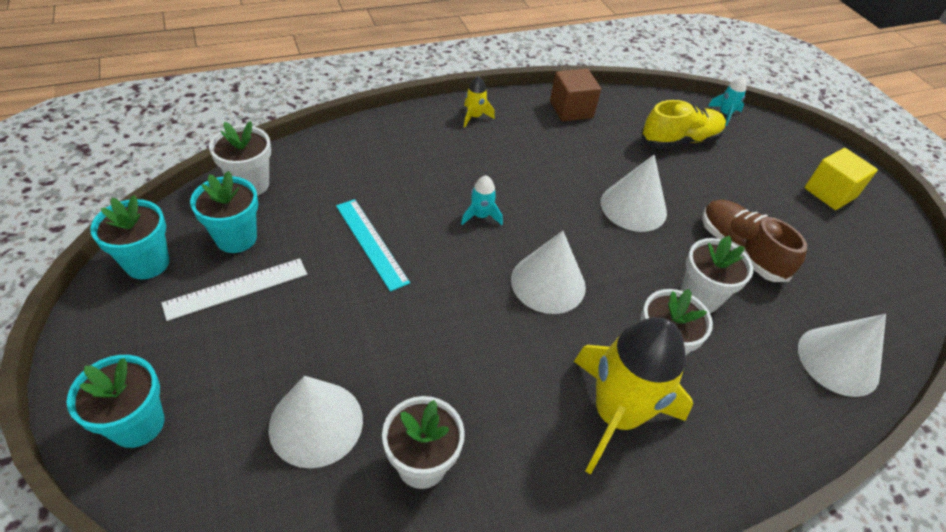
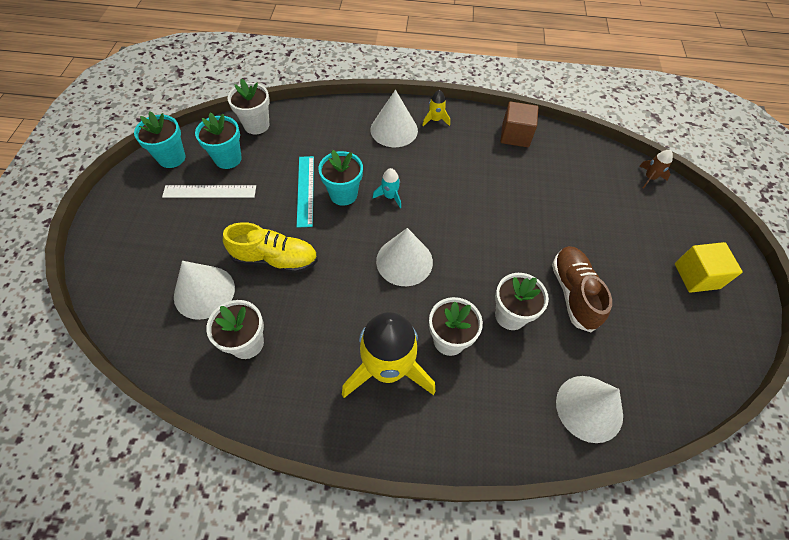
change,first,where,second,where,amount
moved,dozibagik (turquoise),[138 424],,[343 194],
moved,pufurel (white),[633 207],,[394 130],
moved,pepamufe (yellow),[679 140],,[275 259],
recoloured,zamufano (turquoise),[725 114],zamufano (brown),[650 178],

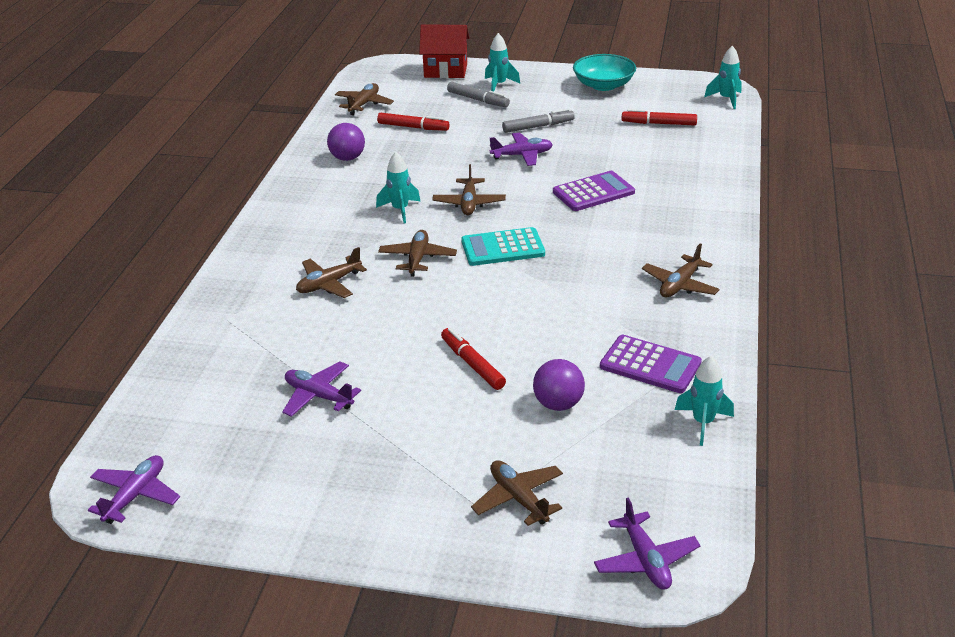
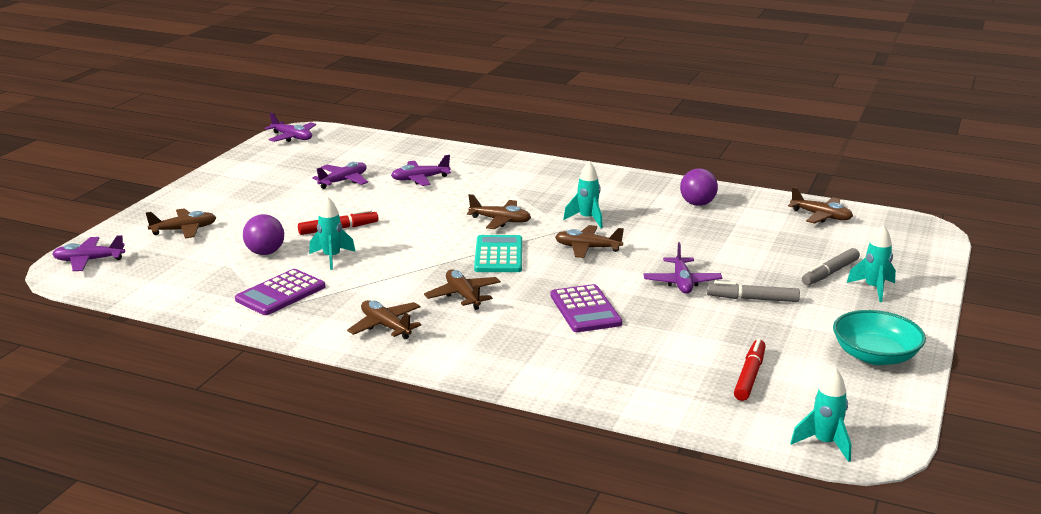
change,first,where,second,where,amount
moved,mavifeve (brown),[329 284],,[463 295],
removed,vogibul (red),[413 127],,,
removed,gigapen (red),[445 71],,,
turned,vogibul (grey),[538 127],,[752 299],105 degrees clockwise
moved,zamufano (turquoise),[703 423],,[332 258],
added,,,mavifeve (purple),[420 179],

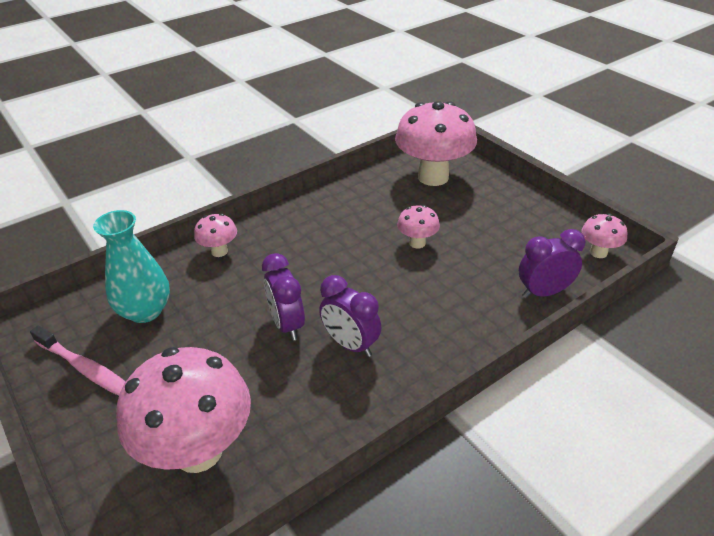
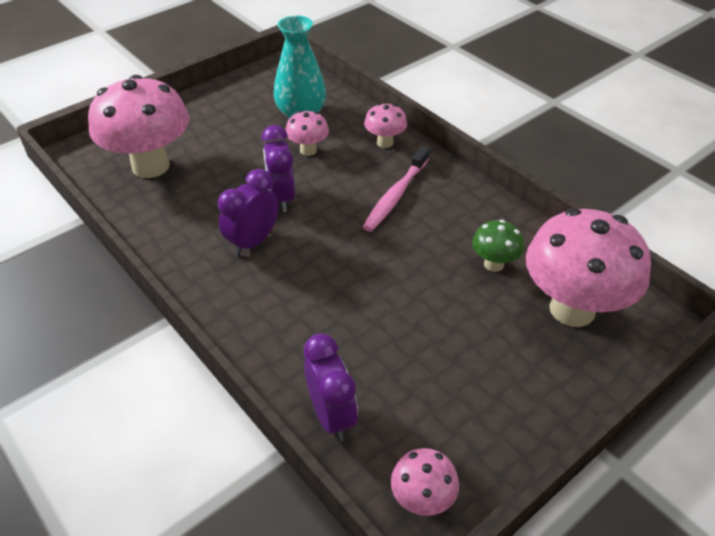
change,first,where,second,where,amount
moved,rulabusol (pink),[86 369],,[396 195],
turned,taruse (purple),[287 324],,[281 198],75 degrees counterclockwise
moved,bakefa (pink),[417 243],,[308 150],
added,,,bakefa (green),[494 264],

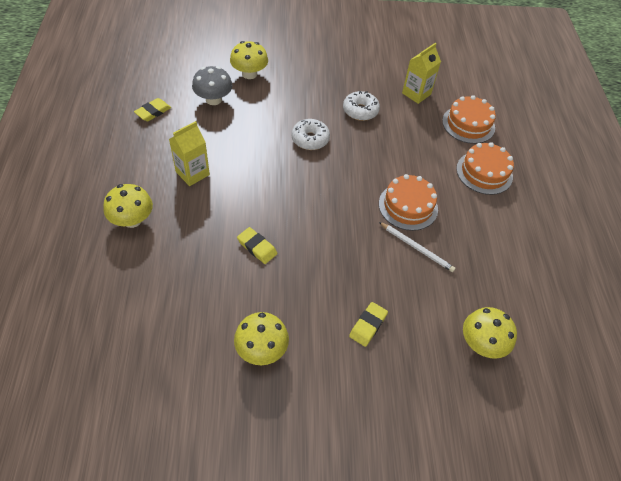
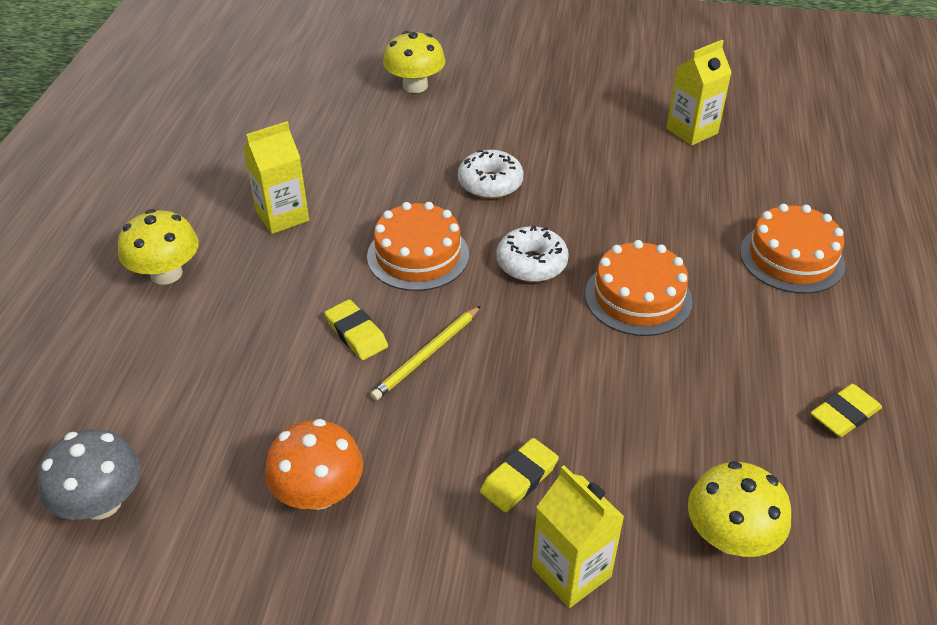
change,first,where,second,where,amount
moved,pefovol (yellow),[153 112],,[844 414],
moved,bakefa (grey),[213 99],,[102 502],
recoloured,bakefa (yellow),[261 349],bakefa (orange),[319 493],
moved,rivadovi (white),[360 111],,[531 264],
removed,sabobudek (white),[416 248],,,
moved,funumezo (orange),[468 124],,[418 255],
added,,,sabobudek (yellow),[427 355],
added,,,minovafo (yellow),[571 572],

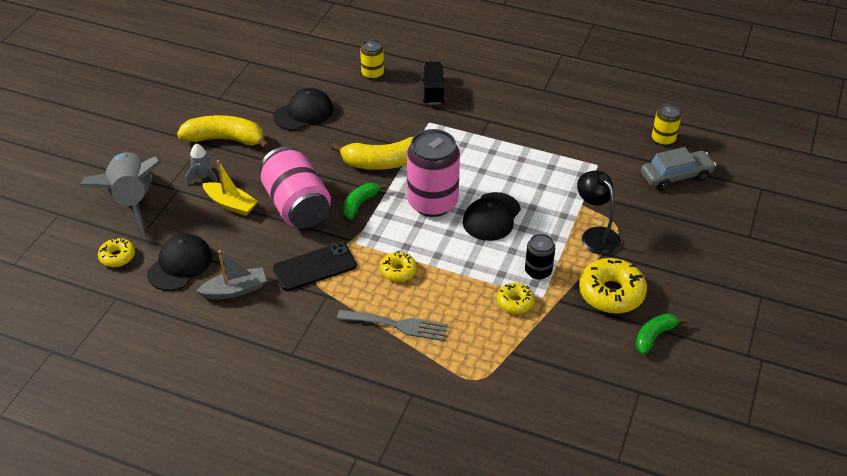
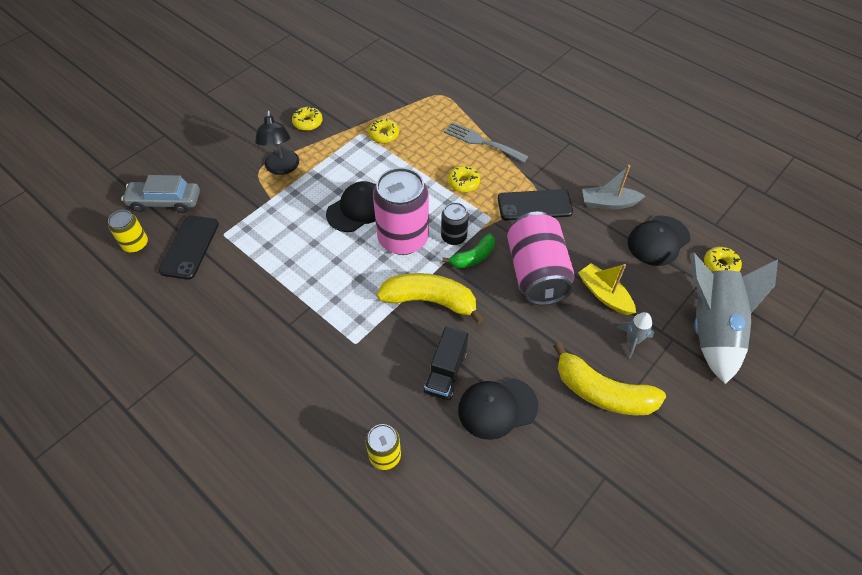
change,first,where,second,where,amount
moved,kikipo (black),[433 91],,[446 372],
moved,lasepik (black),[538 271],,[454 237],
resized,rivadovi (yellow),[611 293],,[308 122],x0.56
removed,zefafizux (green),[654 336],,,
added,,,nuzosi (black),[190 247],

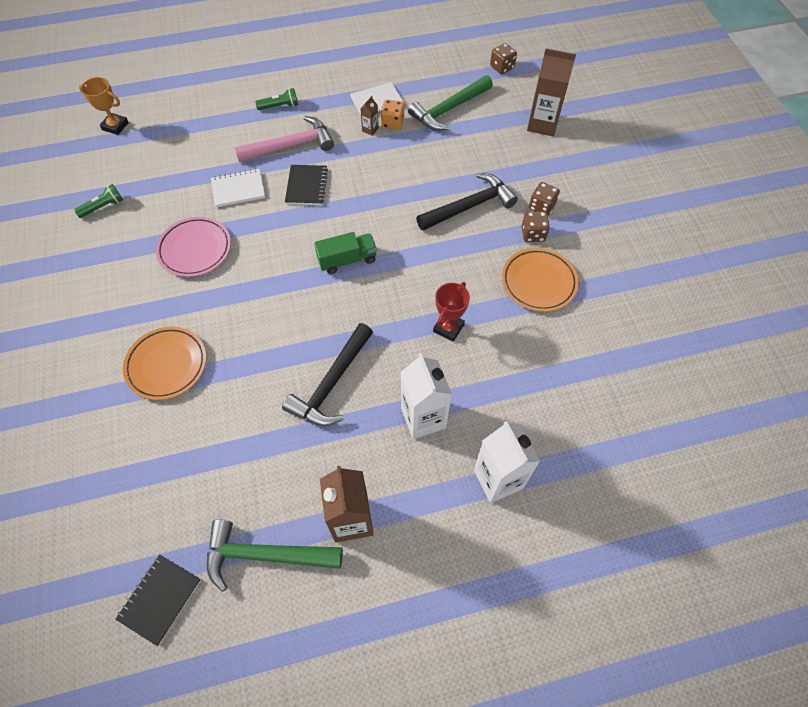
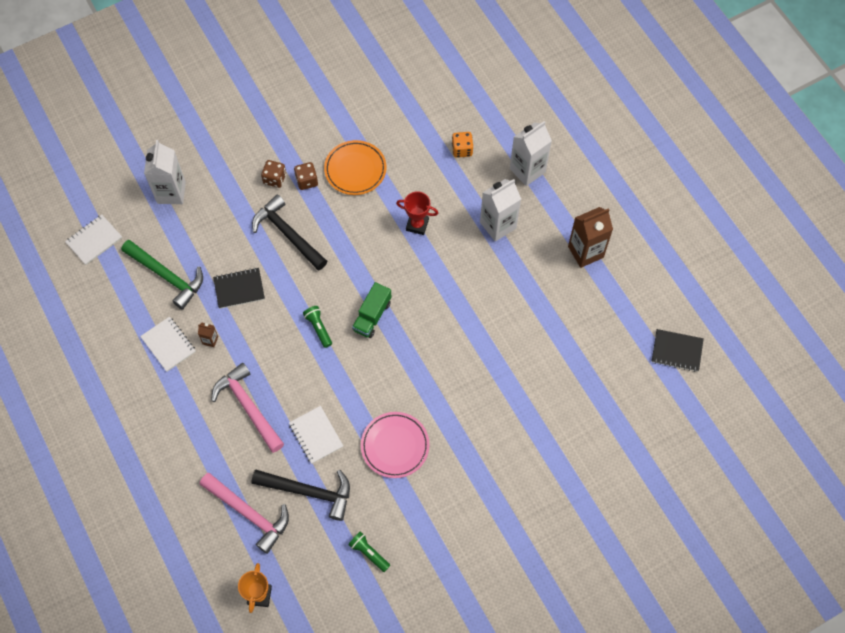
change,first,where,second,where,amount
removed,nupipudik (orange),[167 365],,,
removed,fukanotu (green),[265 555],,,
moved,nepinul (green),[280 106],,[318 328],
moved,fukanotu (black),[331 383],,[308 492],
moved,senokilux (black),[306 186],,[239 289],
turned,kikipo (green),[347 260],,[372 316],120 degrees counterclockwise
moved,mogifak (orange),[392 123],,[462 150],
replaced,mogifak (brown),[502 67],senokilux (white),[94 240],
recoloured,minovafo (brown),[542 124],minovafo (white),[171 192],
added,,,fukanotu (pink),[249 513],

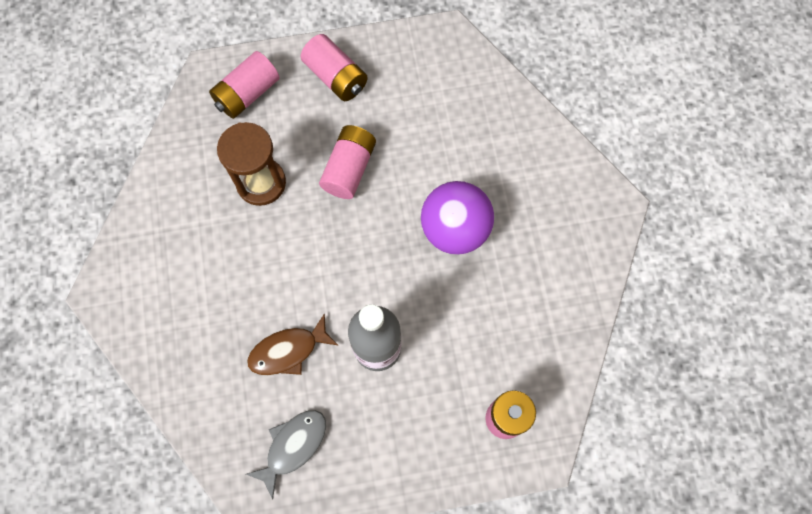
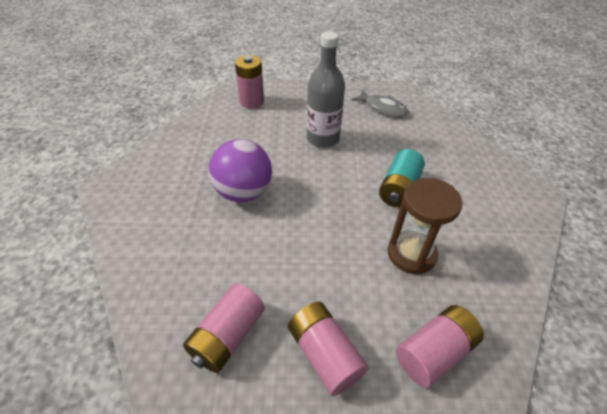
change,first,where,second,where,amount
turned,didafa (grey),[293 446],,[383 108],105 degrees counterclockwise
removed,didafa (brown),[288 351],,,
moved,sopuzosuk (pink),[349 169],,[227 336],
added,,,sopuzosuk (turquoise),[399 189],

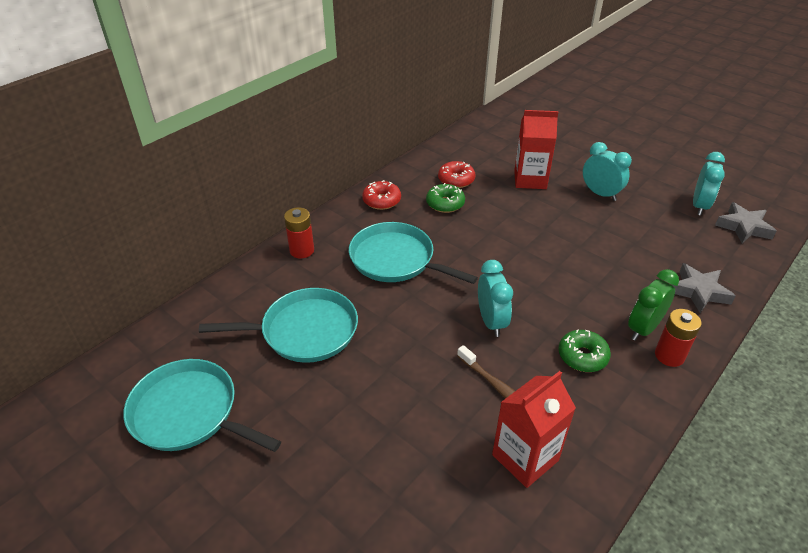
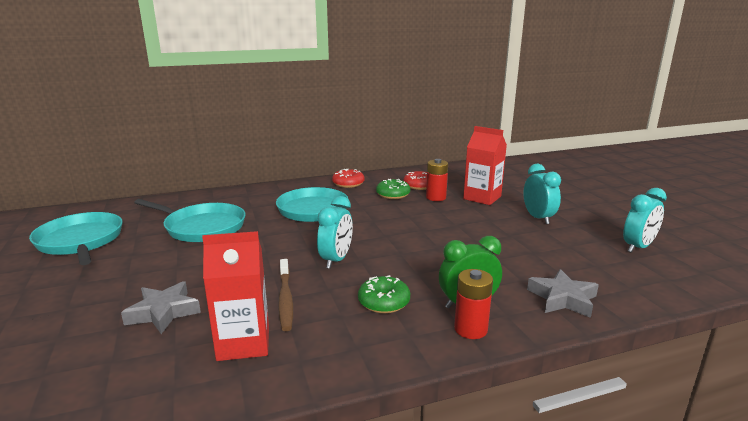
change,first,where,second,where,amount
moved,sopuzosuk (red),[302 250],,[436 197],
moved,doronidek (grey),[743 227],,[163 312],

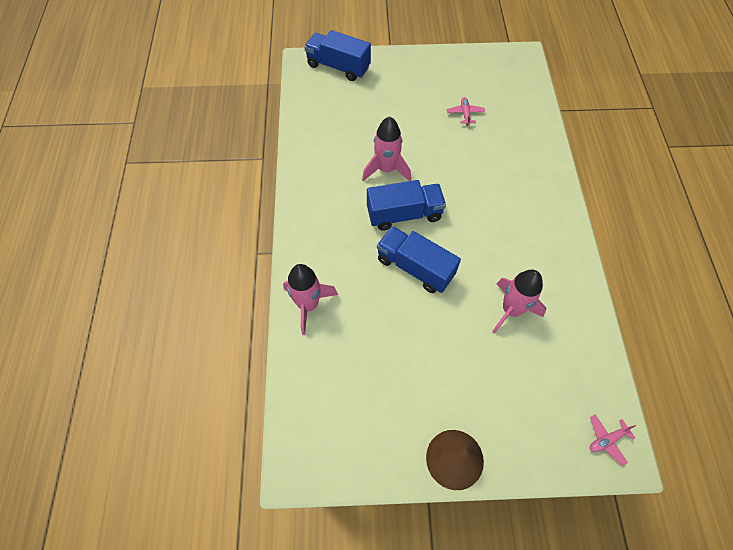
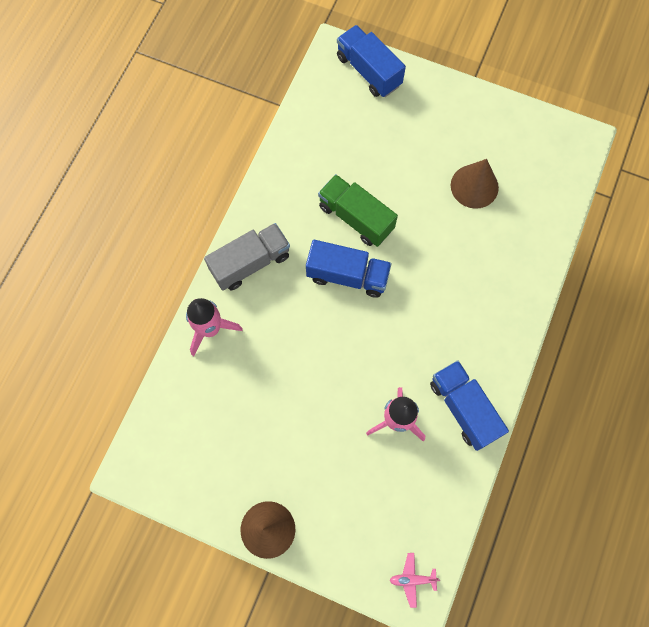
change,first,where,second,where,amount
replaced,zamufano (pink),[386 169],kikipo (green),[356 217],
moved,kikipo (blue),[415 267],,[463 408],
replaced,mavifeve (pink),[465 113],pufurel (brown),[474 186],
added,,,kikipo (grey),[250 263],

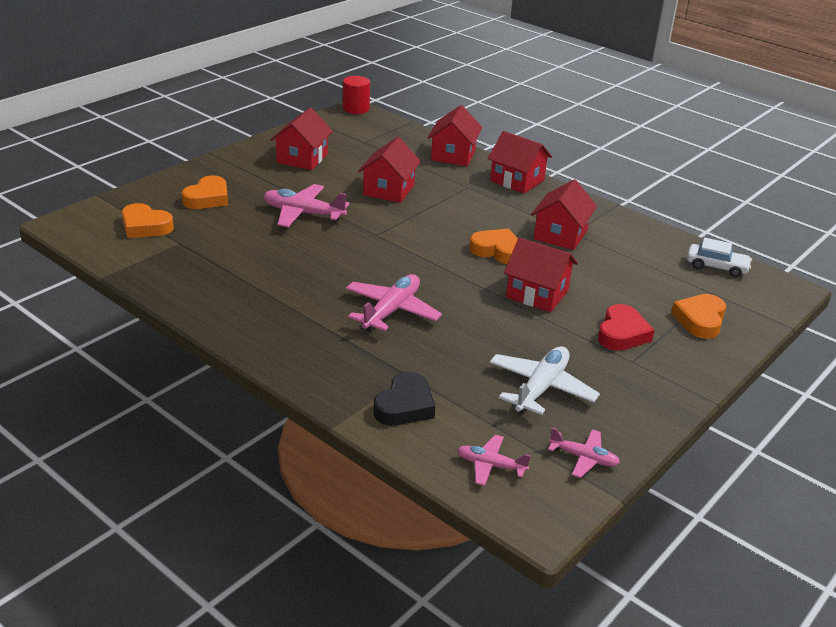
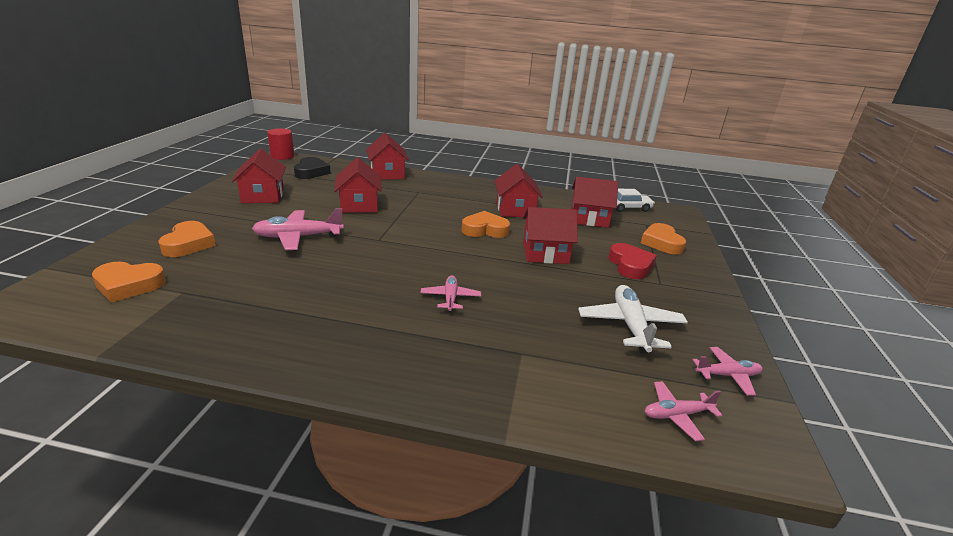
change,first,where,second,where,amount
resized,mavifeve (pink),[391 311],,[450 298],x0.59
moved,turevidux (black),[405 406],,[311 172],
moved,gigapen (red),[517 181],,[589 218],

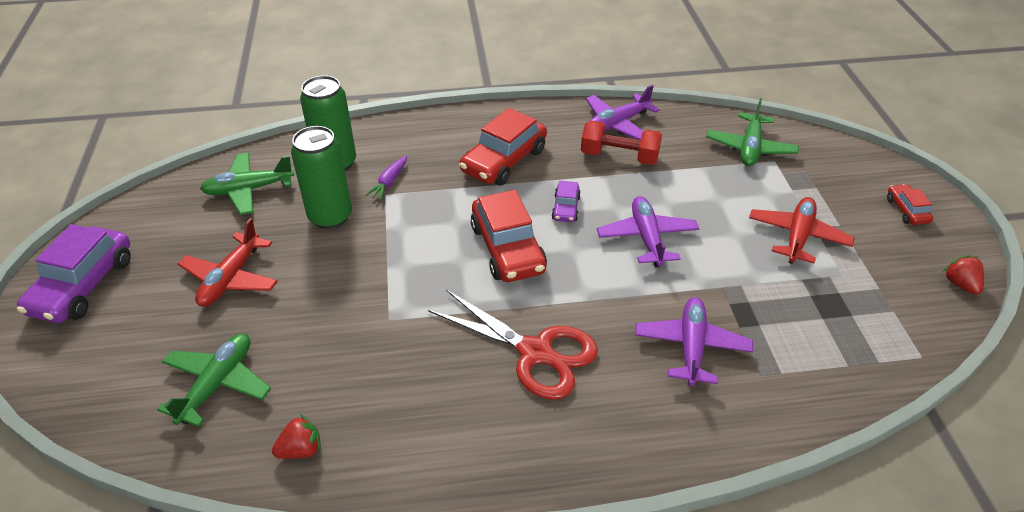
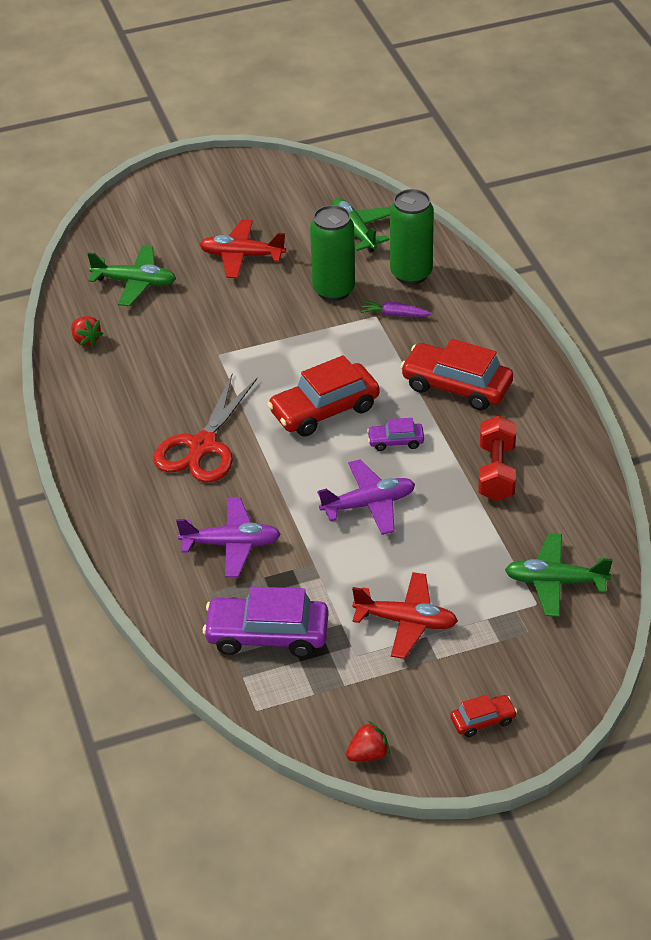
change,first,where,second,where,amount
moved,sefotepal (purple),[83 285],,[267 635],
removed,mavifeve (purple),[617 124],,,

